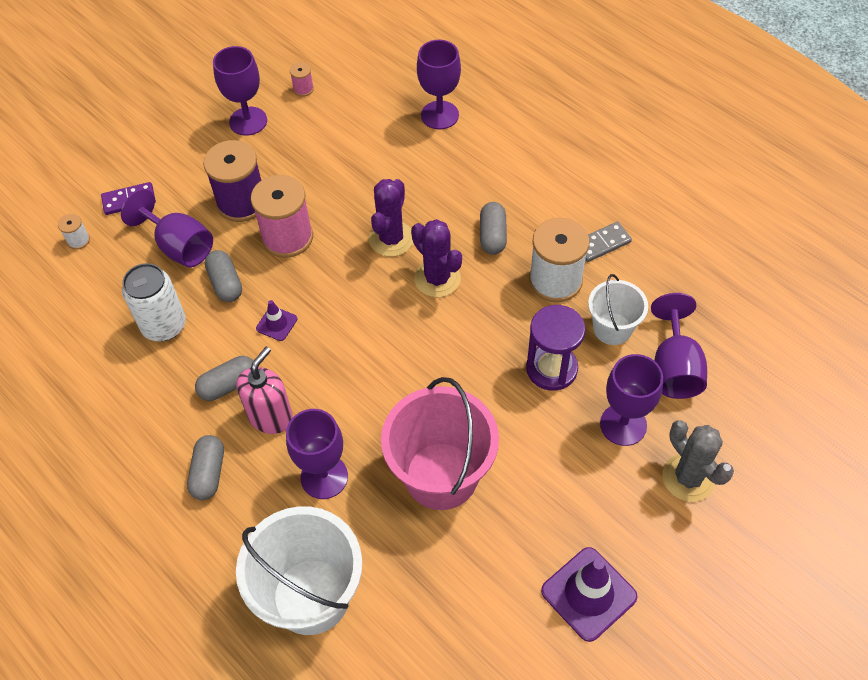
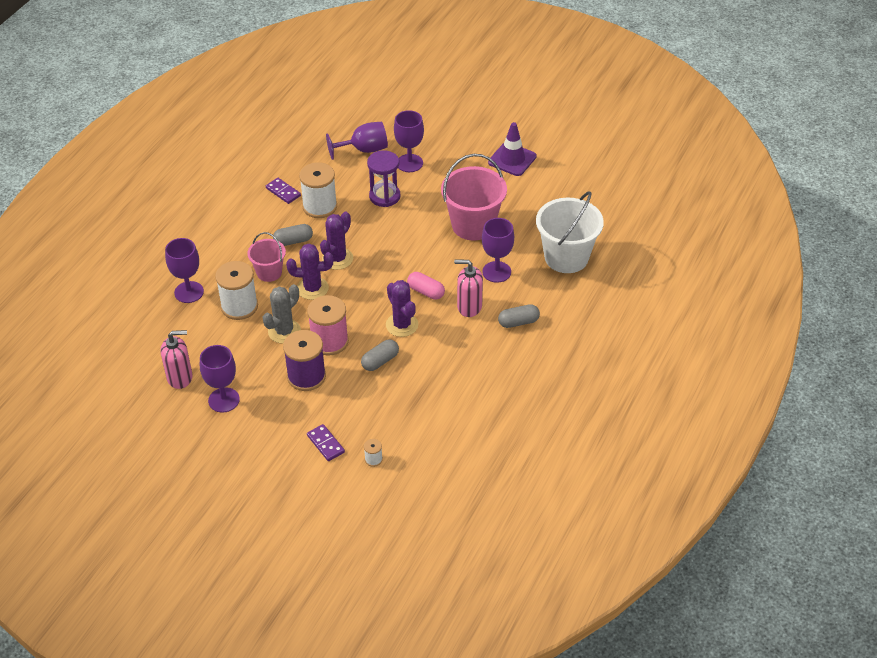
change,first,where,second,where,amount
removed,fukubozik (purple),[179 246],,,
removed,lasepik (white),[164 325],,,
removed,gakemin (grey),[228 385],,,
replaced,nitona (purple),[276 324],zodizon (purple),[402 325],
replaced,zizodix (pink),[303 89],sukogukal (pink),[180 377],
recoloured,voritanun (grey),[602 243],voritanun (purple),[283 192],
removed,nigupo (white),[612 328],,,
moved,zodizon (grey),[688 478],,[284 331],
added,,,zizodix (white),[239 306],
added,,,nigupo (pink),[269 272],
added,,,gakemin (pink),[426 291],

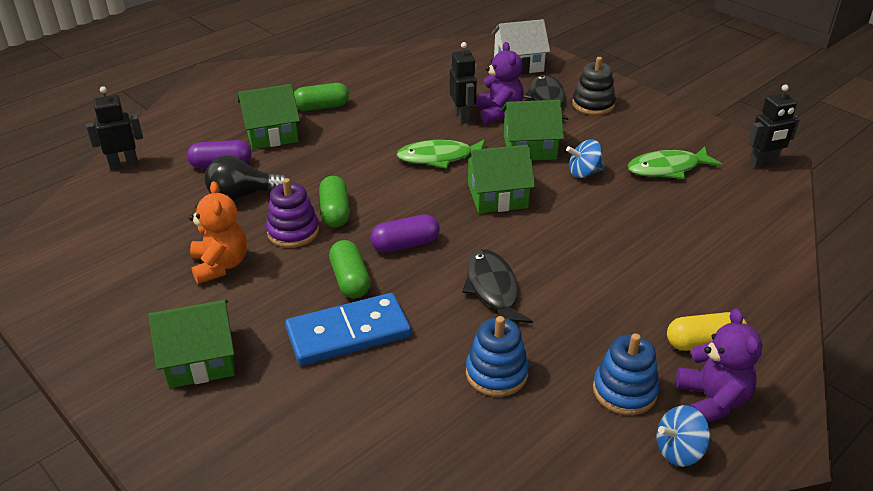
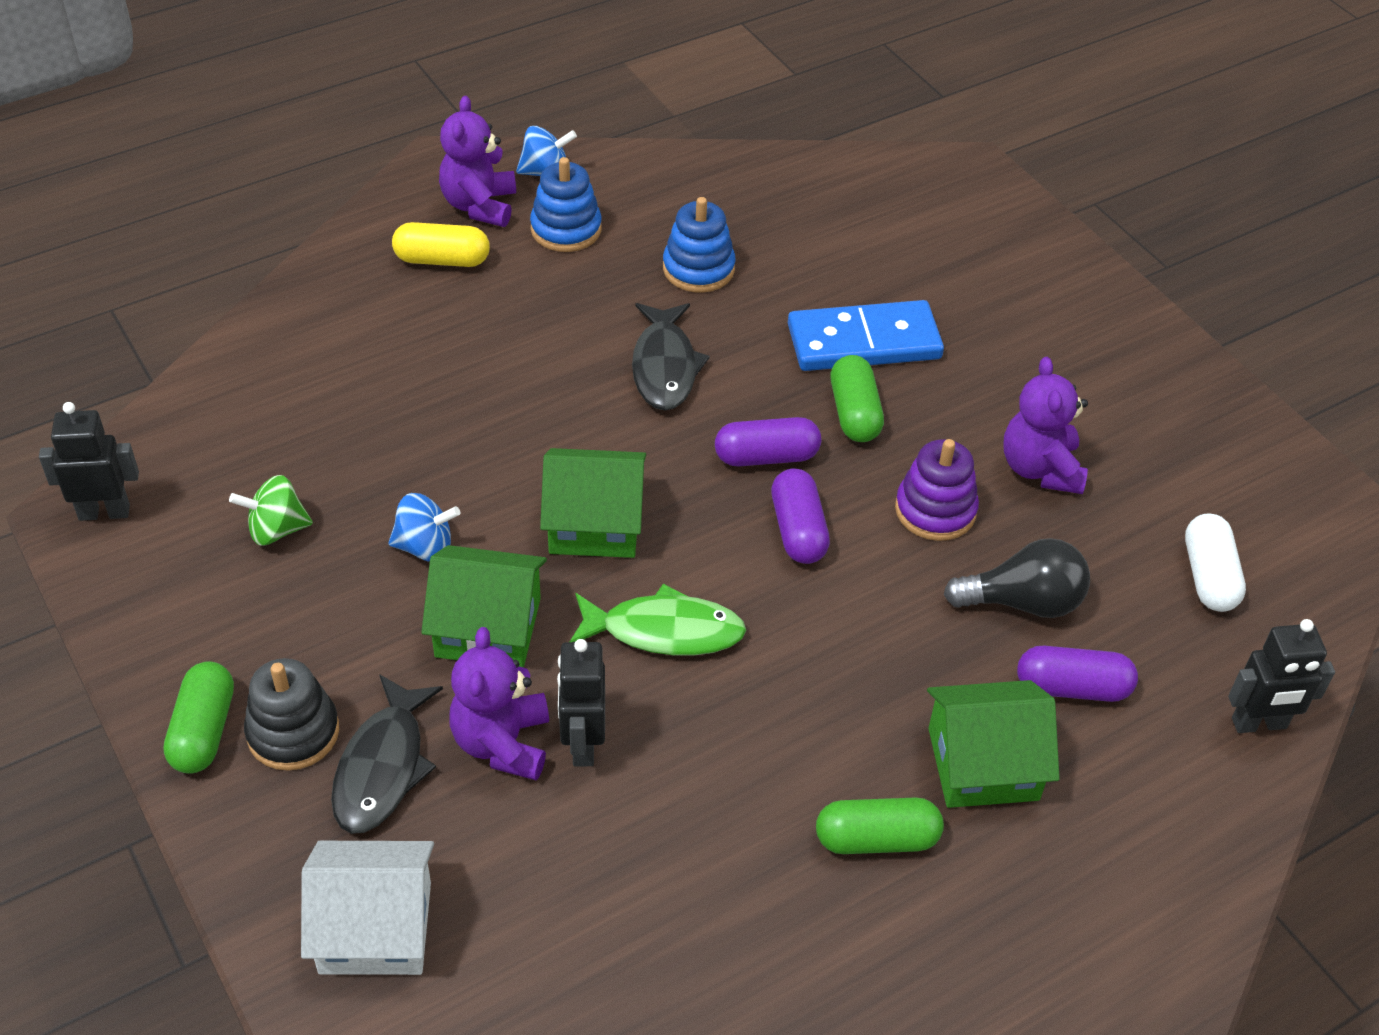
change,first,where,second,where,amount
removed,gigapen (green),[200 359],,,
recoloured,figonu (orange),[220 265],figonu (purple),[1040 469],
moved,gakemin (green),[335 212],,[204 731],
replaced,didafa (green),[667 168],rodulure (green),[276 530],
added,,,gakemin (purple),[798 530],
added,,,gakemin (white),[1209 576],

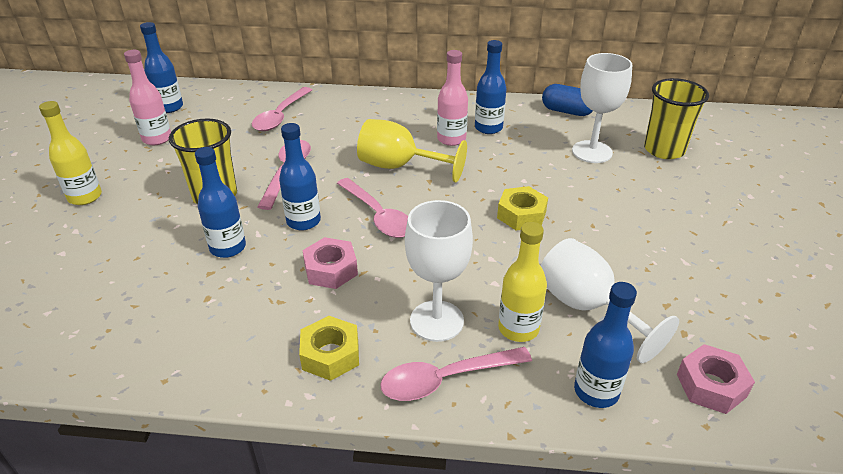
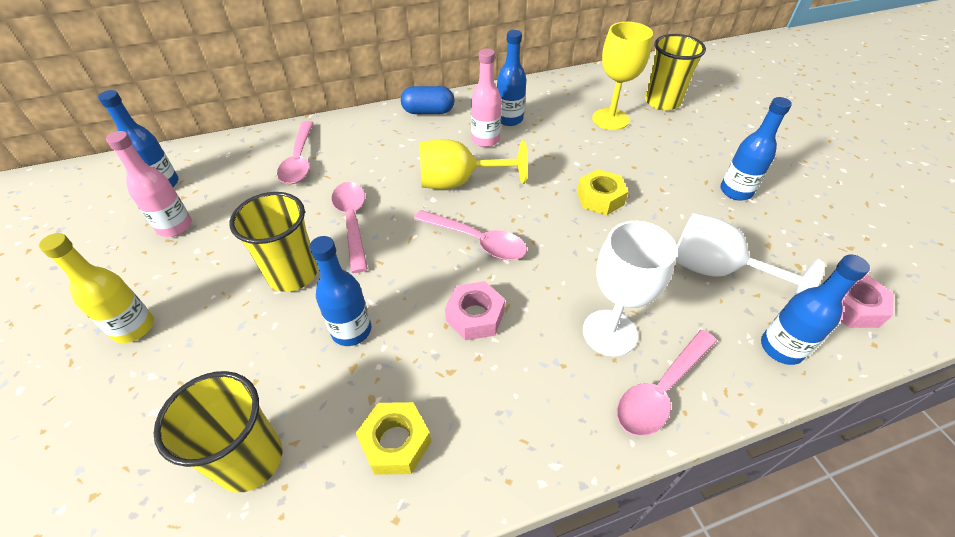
change,first,where,second,where,amount
moved,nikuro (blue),[303 221],,[735 191],
moved,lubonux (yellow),[330 354],,[395 442],
removed,nikuro (yellow),[518 328],,,
moved,gakemin (blue),[567 111],,[428 111],
recoloured,fukubozik (white),[592 152],fukubozik (yellow),[610 119],
added,,,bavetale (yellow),[250 459],

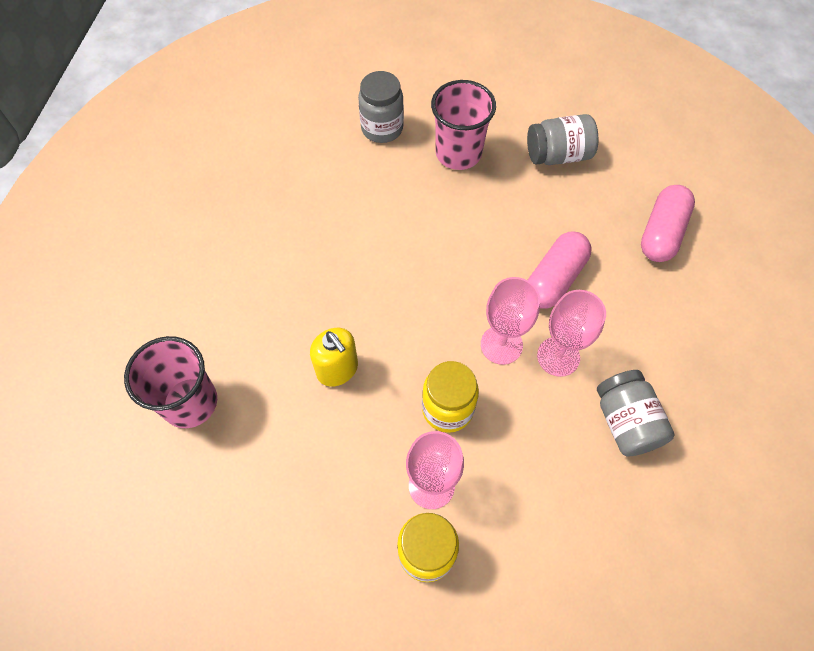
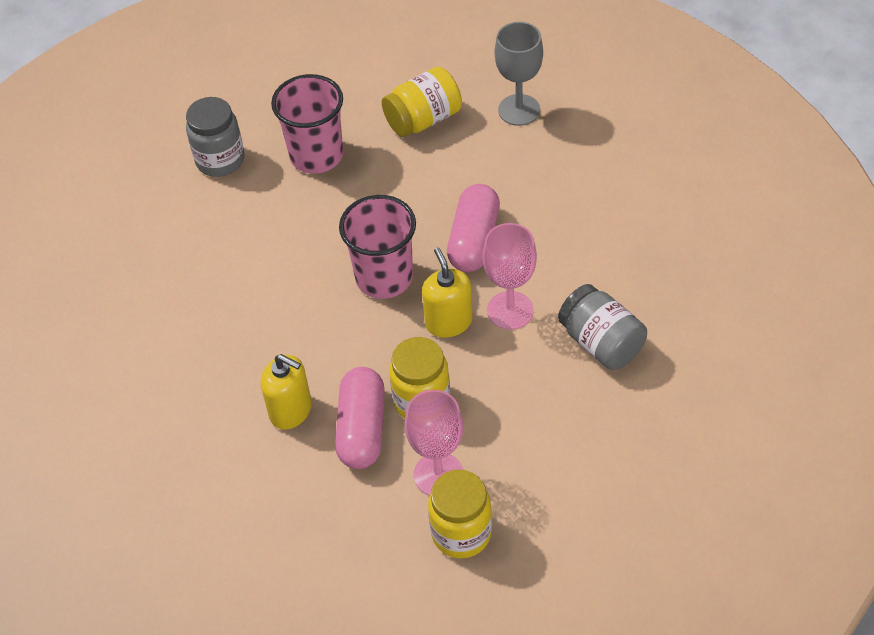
change,first,where,second,where,amount
moved,bavetale (pink),[190 402],,[384 277],
replaced,fukubozik (pink),[501 345],sukogukal (yellow),[448 322],
recoloured,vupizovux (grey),[558 155],vupizovux (yellow),[423 119],
moved,gakemin (pink),[661 233],,[362 429],
added,,,fukubozik (grey),[519 110],

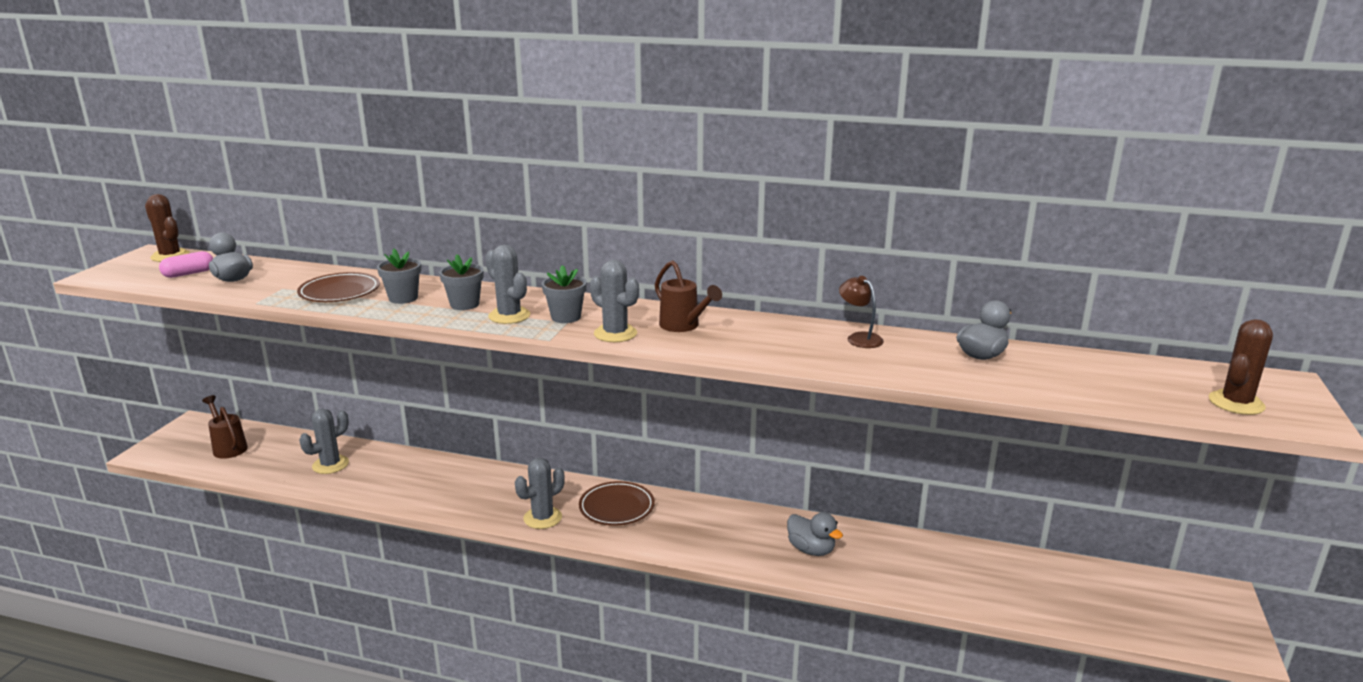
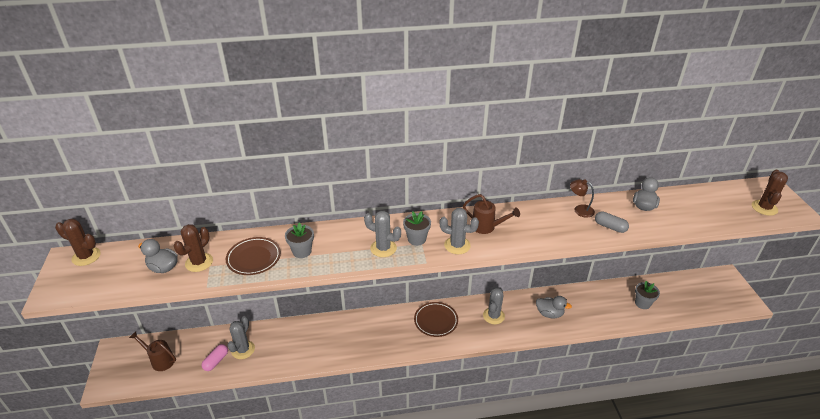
change,first,where,second,where,amount
moved,gakemin (pink),[189 273],,[216 361],
moved,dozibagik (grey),[464 304],,[642 303],
moved,zodizon (grey),[542 518],,[493 316],
added,,,zodizon (brown),[199 262],
added,,,gakemin (grey),[610 227],

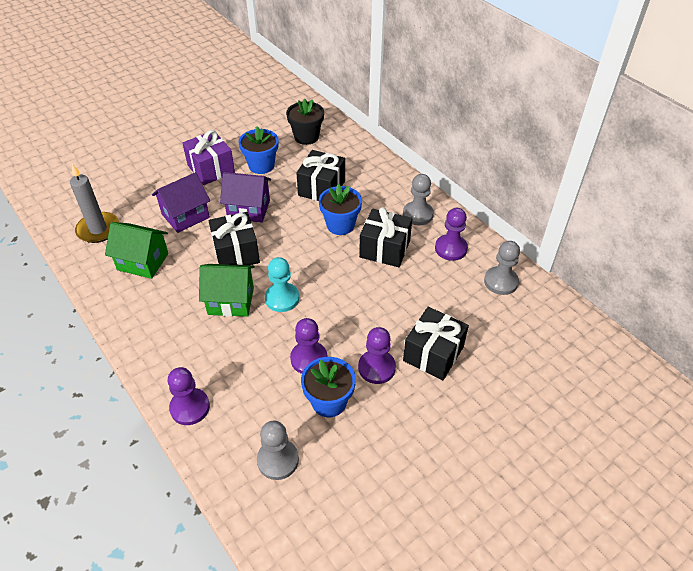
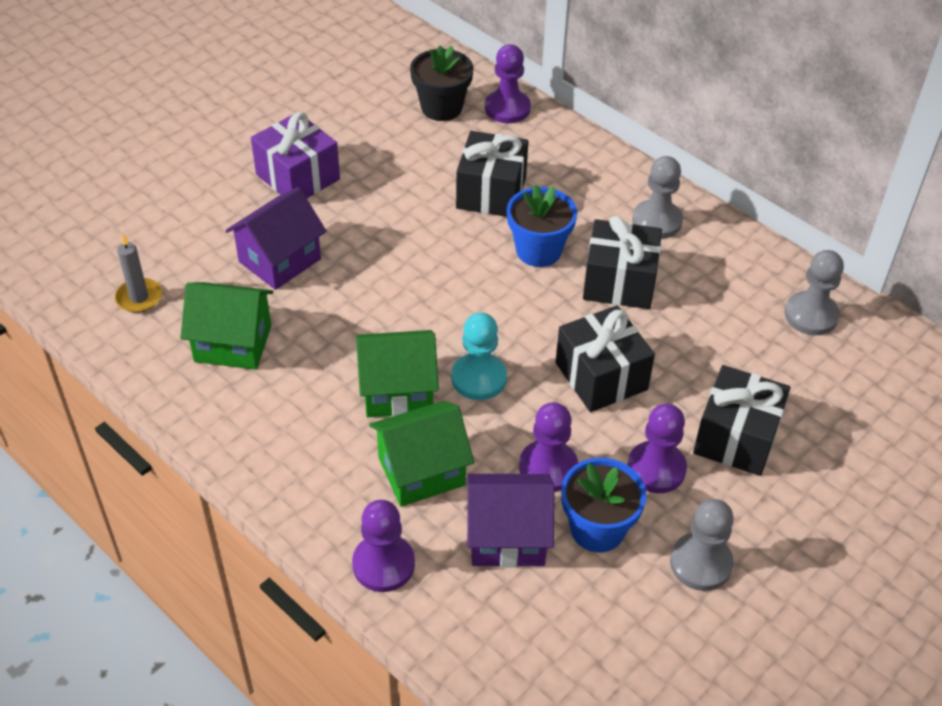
change,first,where,second,where,amount
resized,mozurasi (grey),[98 229],,[139 297],x0.64
moved,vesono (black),[236 252],,[601 376],
moved,gigapen (purple),[249 209],,[507 537],
removed,dozibagik (blue),[261 165],,,
moved,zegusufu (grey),[278 460],,[700 563],
moved,zegusufu (purple),[451 248],,[507 108],
added,,,gigapen (green),[421 471],

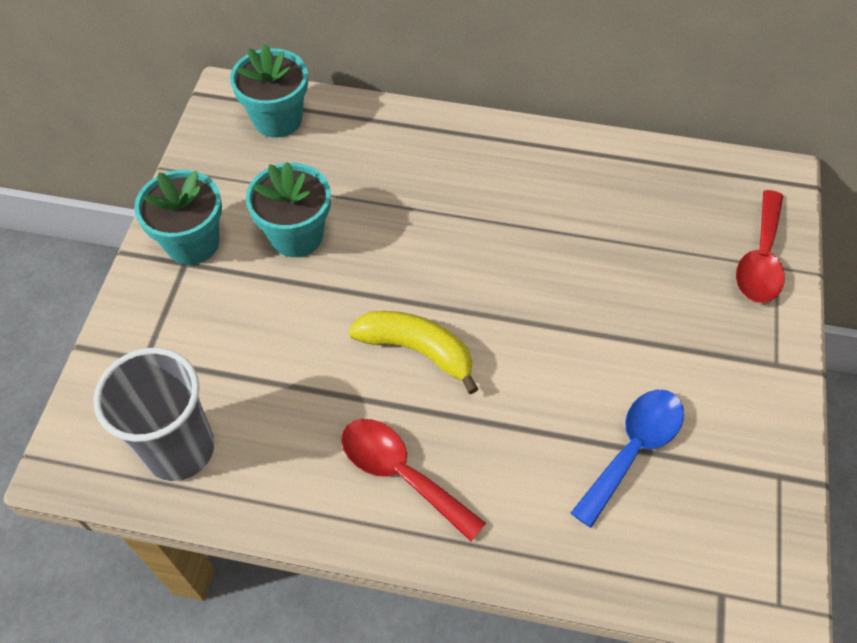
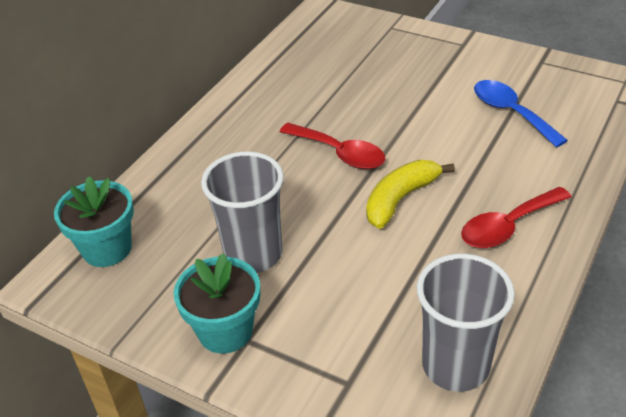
change,first,where,second,where,amount
replaced,dozibagik (turquoise),[296 235],bavetale (grey),[253 254],
moved,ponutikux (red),[760 259],,[339 153],

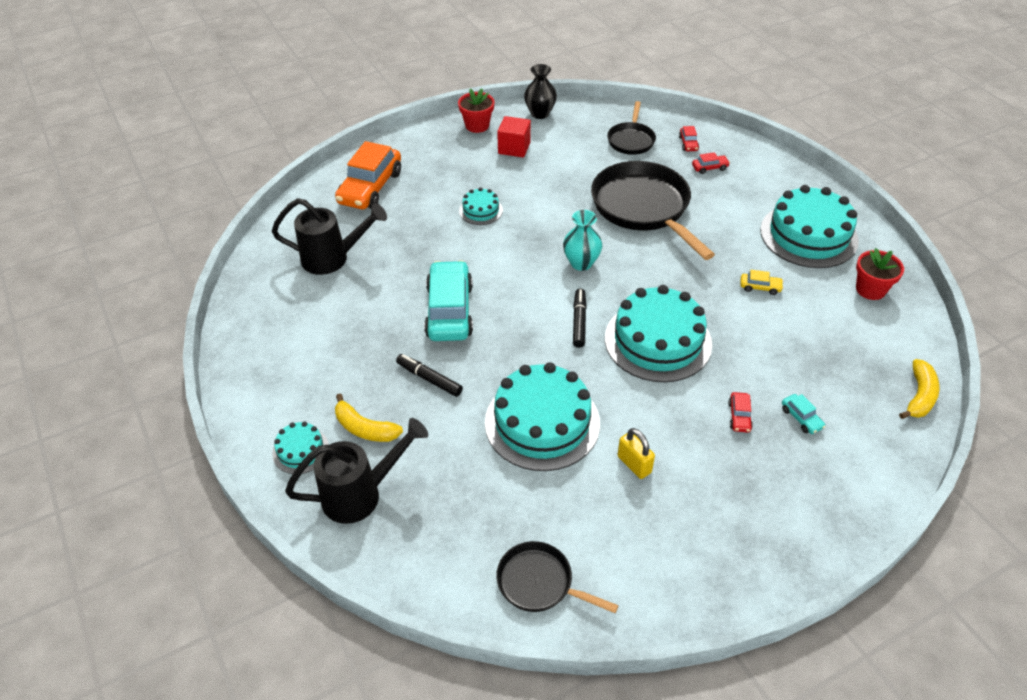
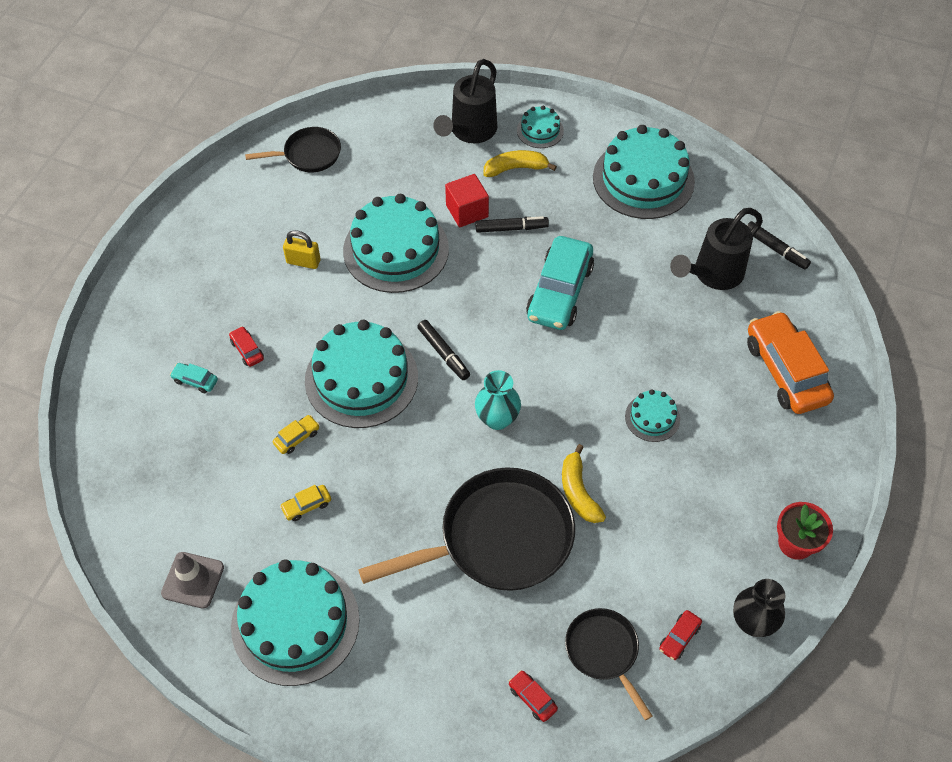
change,first,where,second,where,amount
turned,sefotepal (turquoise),[449 311],,[559 292],60 degrees clockwise
moved,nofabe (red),[514 148],,[467 211],
turned,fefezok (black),[643 208],,[497 539],45 degrees counterclockwise
moved,sefotepal (red),[709 168],,[679 638],
replaced,dozibagik (red),[870 289],nitona (grey),[193 580],
moved,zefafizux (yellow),[919 396],,[578 492],
added,,,sefotepal (yellow),[297 437],
added,,,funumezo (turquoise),[643 179],
added,,,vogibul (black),[775 249],

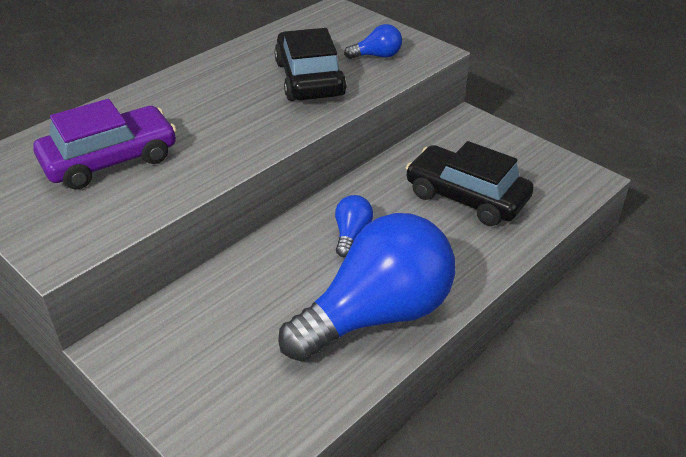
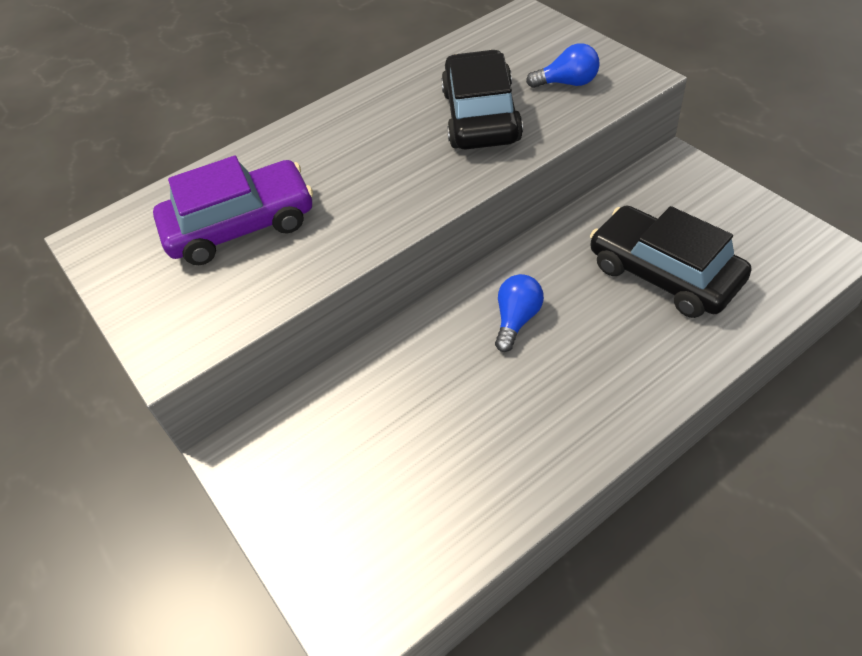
change,first,where,second,where,amount
removed,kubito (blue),[377 314],,,

